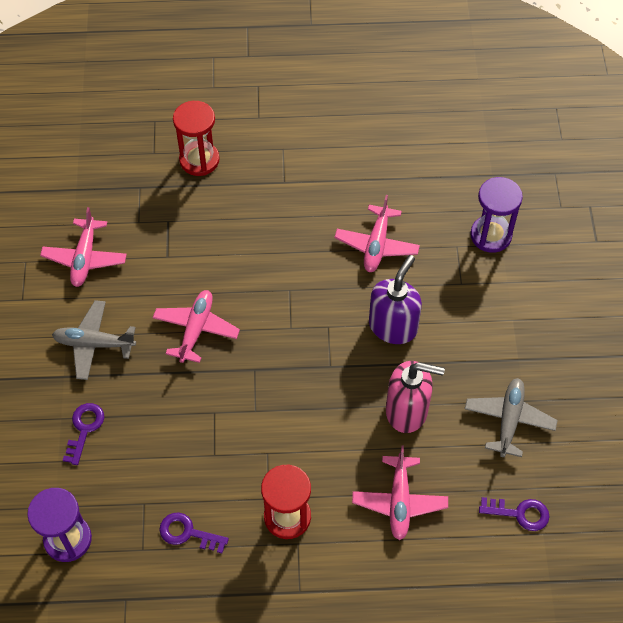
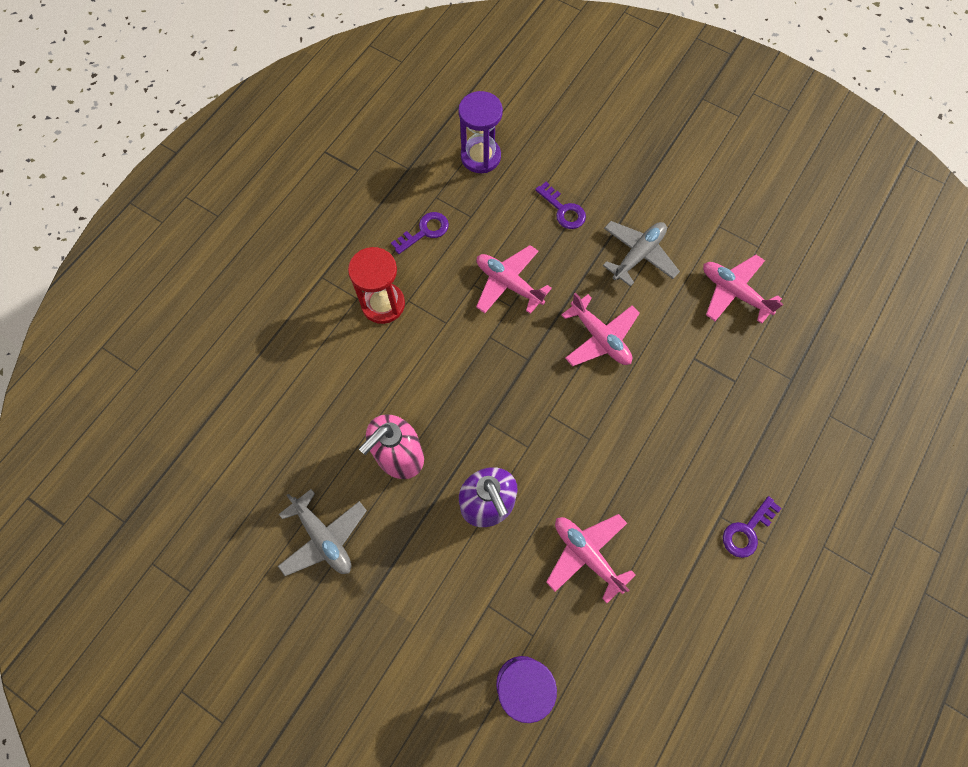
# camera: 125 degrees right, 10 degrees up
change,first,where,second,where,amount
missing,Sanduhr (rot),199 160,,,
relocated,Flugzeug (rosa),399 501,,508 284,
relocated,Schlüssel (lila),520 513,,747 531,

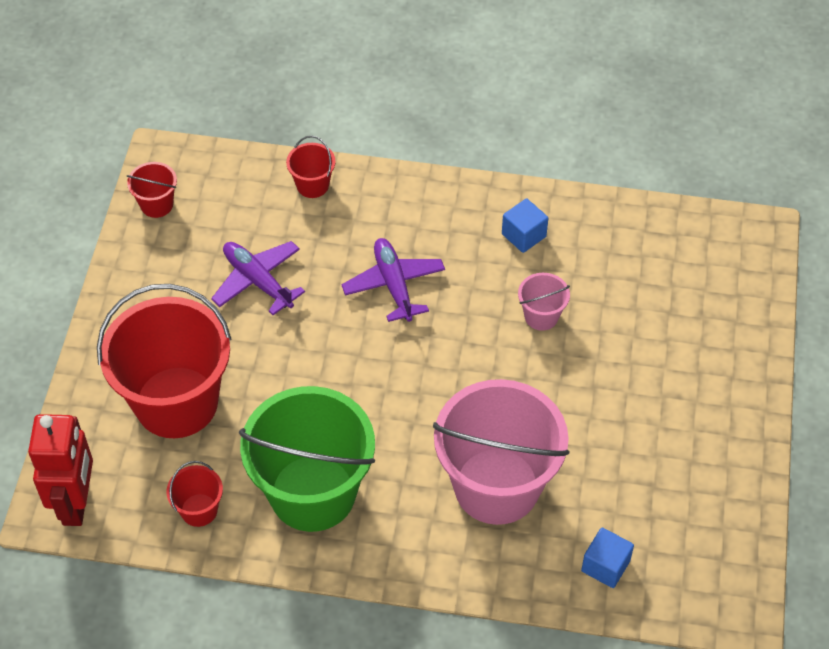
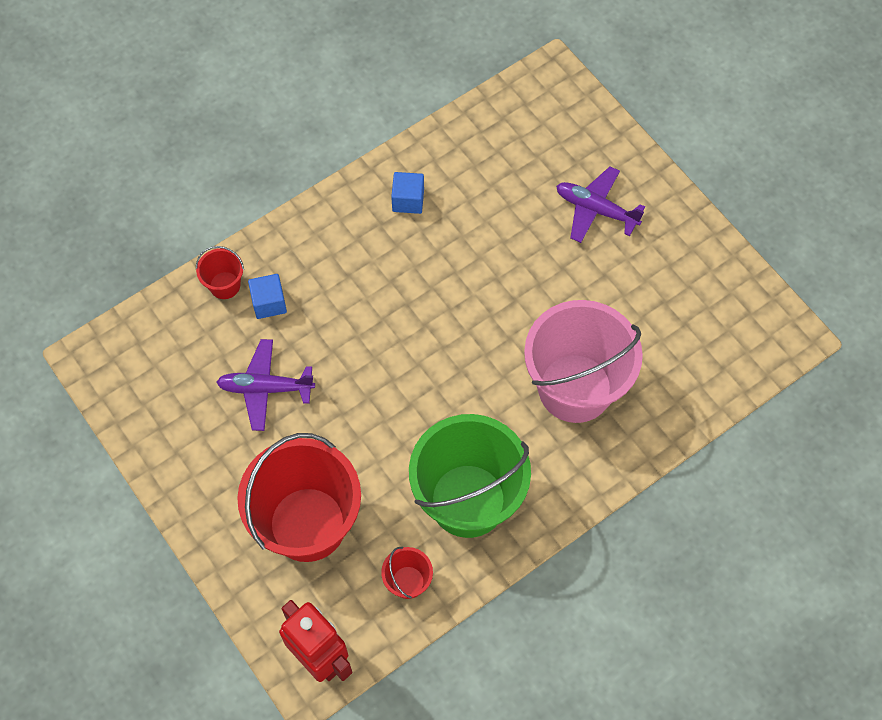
# camera: 45 degrees left, 10 degrees up
change,first,where,second,where,amount
missing,Eimer (rot),157 204,,,
relocated,Flugzeug (lila),394 285,,596 209,
missing,Eimer (rosa),541 316,,,
relocated,Kubus (blau),605 566,,269 303,

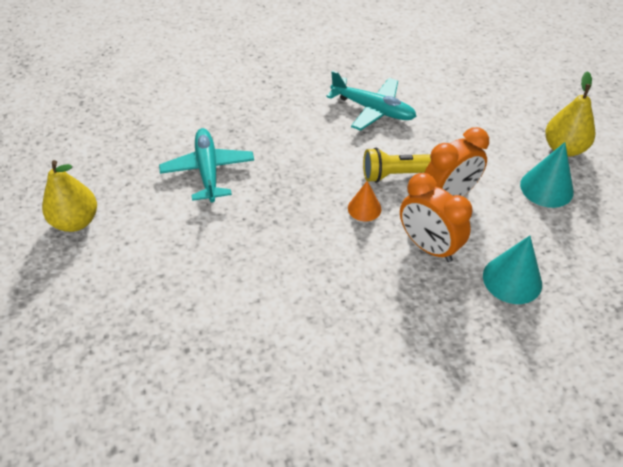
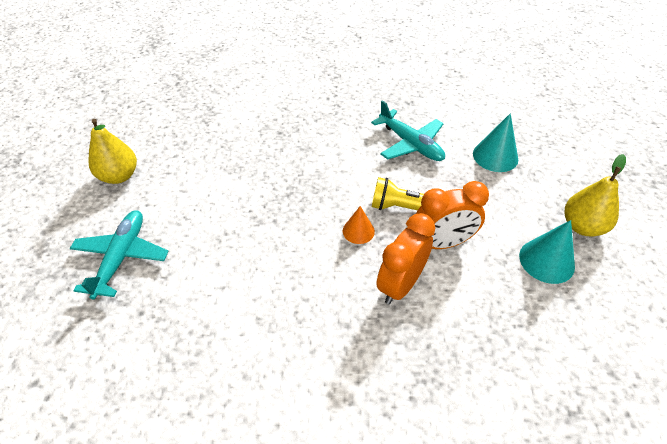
# camera: 20 degrees right, 0 degrees up
change,first,where,second,where,amount
relocated,Flugzeug (türkis),208 170,,121 257,
spun,Wecker (orange),428 247,,400 284,60 degrees clockwise
relocated,Kegel (türkis),512 279,,495 156,

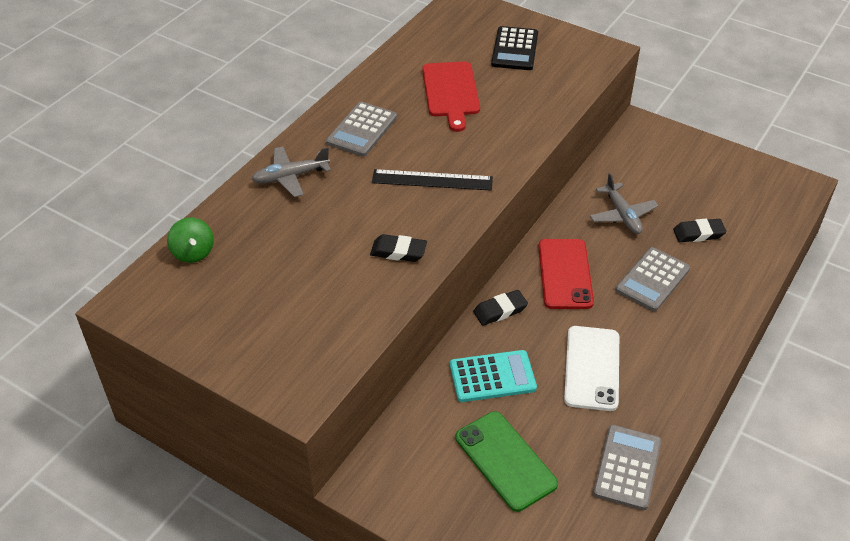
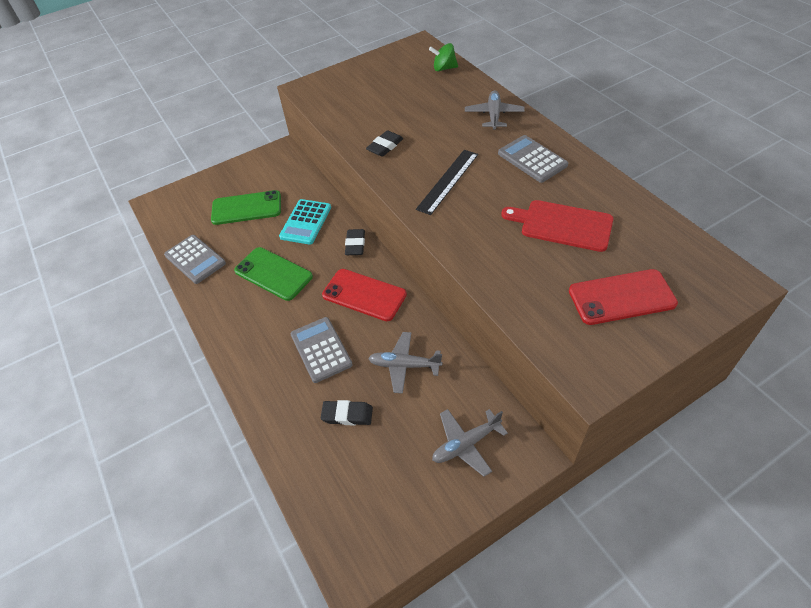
# camera: 120 degrees right, 5 degrees up
change,first,where,second,where,amount
exchanged,Taschenrechner (schwarz),515 49,Handy (rot),621 297,
spun,Radiergummi (schwarz),698 233,,347 415,75 degrees clockwise
colour,Handy (weiß),592 368,Handy (grün),273 274,
appeared,,,Flugzeug (grau),466 444,

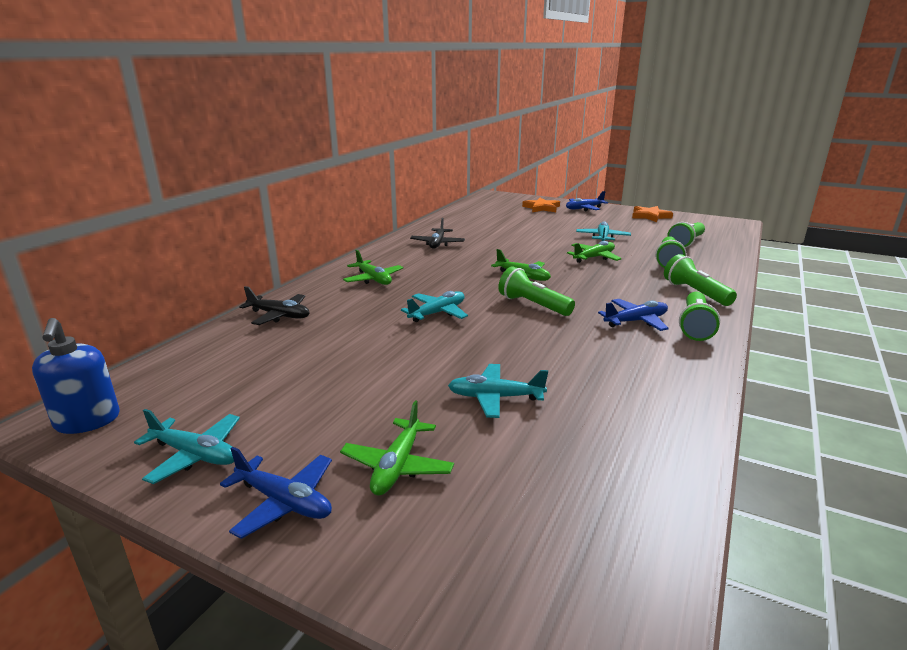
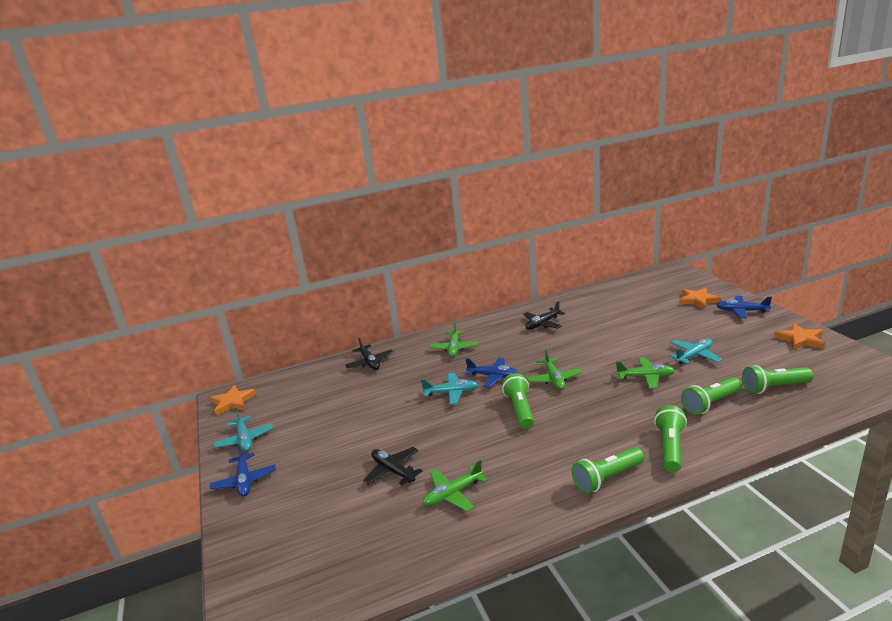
# camera: 45 degrees right, 0 degrees up
change,first,where,second,where,amount
relocated,Flugzeug (blau),636 321,,493 376,
exchanged,Seifenspender (blau),87 421,Stern (orange),233 402,
colour,Flugzeug (türkis),495 397,Flugzeug (schwarz),393 471,
relocated,Flugzeug (grün),397 466,,453 494,

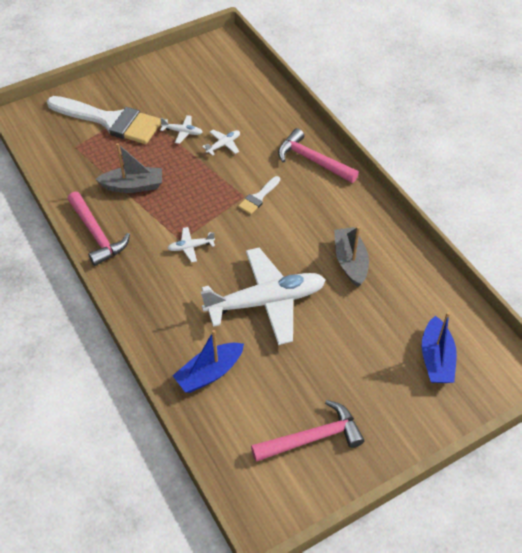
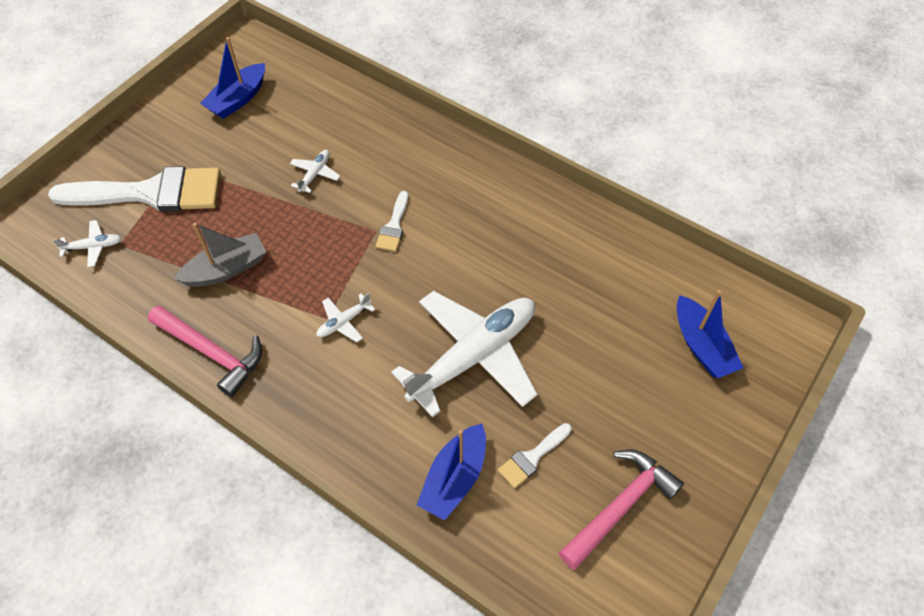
# camera: 25 degrees left, 5 degrees up
change,first,where,second,where,amount
relocated,Flugzeug (weiß),182 132,,93 247,
missing,Hammer (rosa),313 160,,,
missing,Boot (grau),350 261,,,
appeared,,,Boot (blau),238 99,
appeared,,,Pinsel (weiß),532 457,

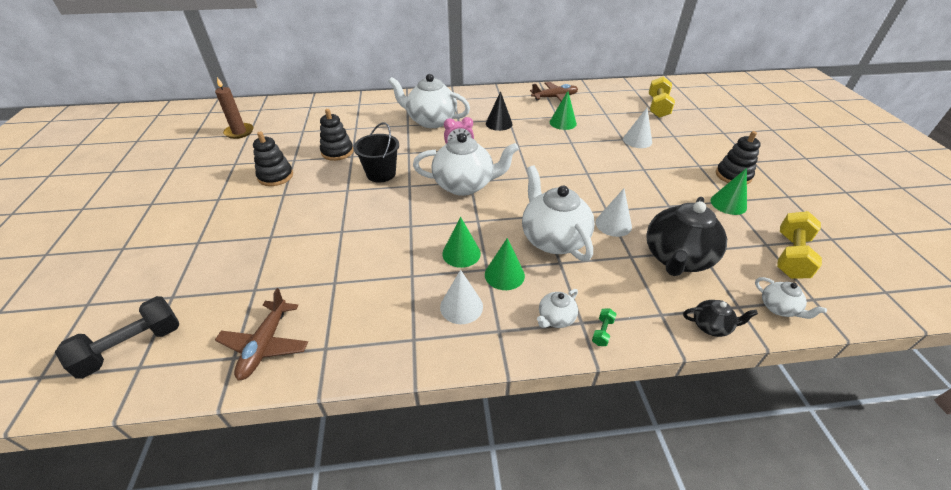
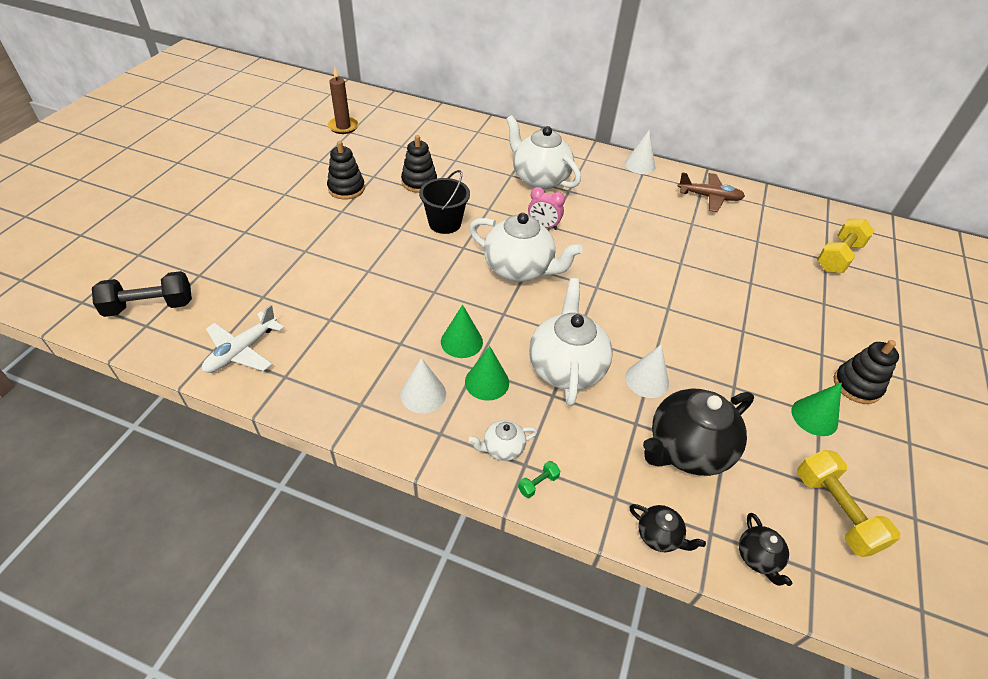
# camera: 25 degrees right, 5 degrees up
change,first,where,second,where,amount
missing,Kegel (schwarz),499 123,,,
missing,Kegel (grün),563 123,,,
relocated,Kegel (weiß),637 140,,639 165,
spun,Hantel (gelb),790 256,,835 511,75 degrees counterclockwise
colour,Teekanne (weiß),778 308,Teekanne (schwarz),758 558,
colour,Flugzeug (braun),265 345,Flugzeug (weiß),242 351,

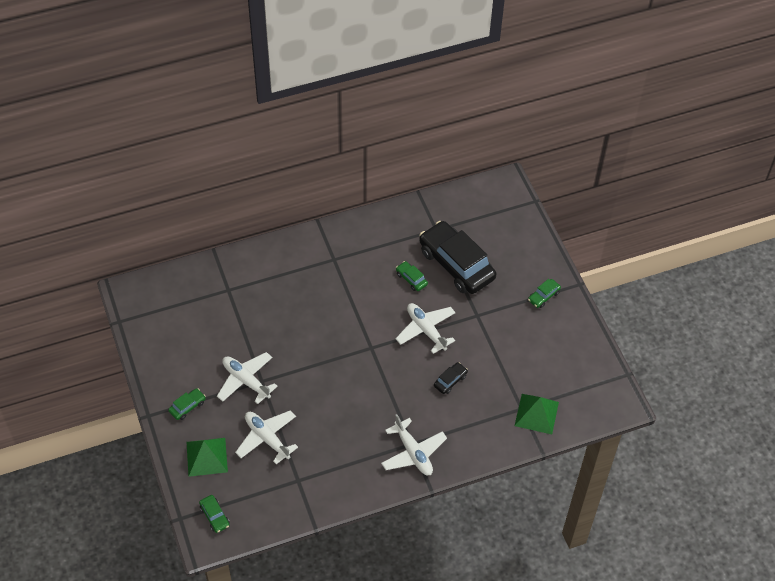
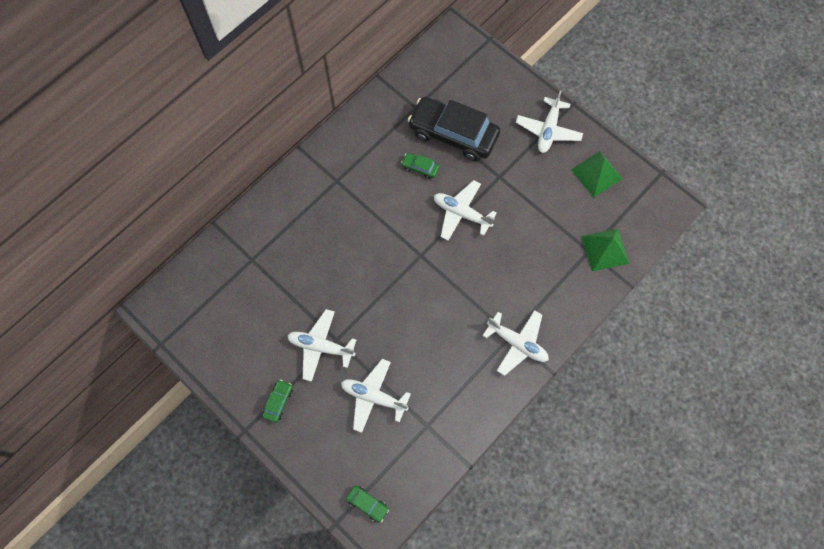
# camera: 25 degrees left, 15 degrees up
change,first,where,second,where,amount
exchanged,Auto (grün),543 296,Flugzeug (weiß),548 130,
missing,Auto (schwarz),450 381,,,
relocated,Pyramide (grün),206 456,,596 174,

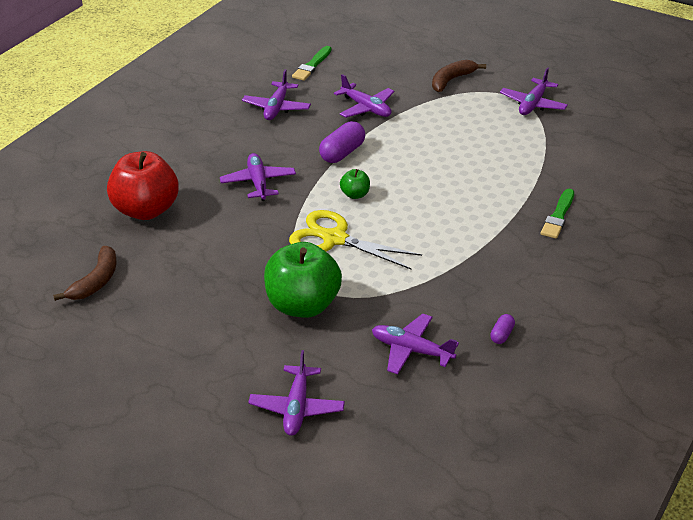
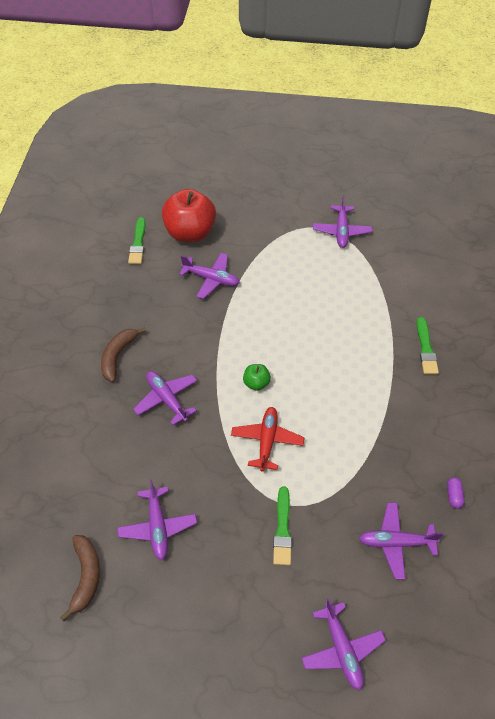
# camera: 25 degrees left, 15 degrees up
change,first,where,second,where,amount
relocated,Banane (braun),451 80,,118 356,
relocated,Flugzeug (lila),276 108,,157 527,
missing,Kapsel (lila),342 153,,,
relocated,Apfel (rot),146 210,,190 233,
exchanged,Schere (gelb),334 239,Flugzeug (rot),267 441,
exchanged,Apfel (grün),302 305,Pinsel (grün),282 529,

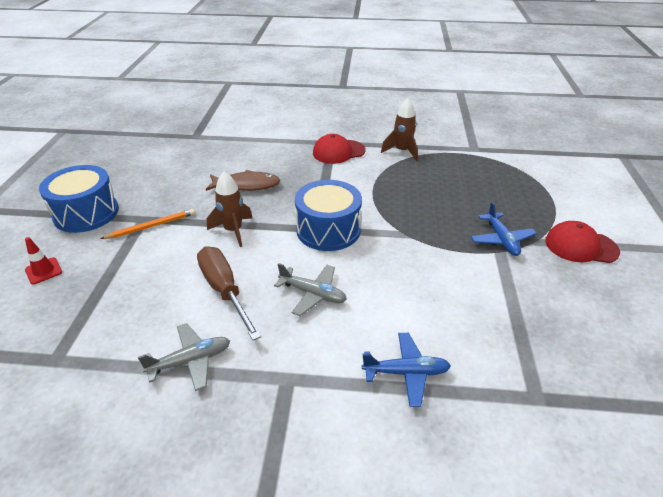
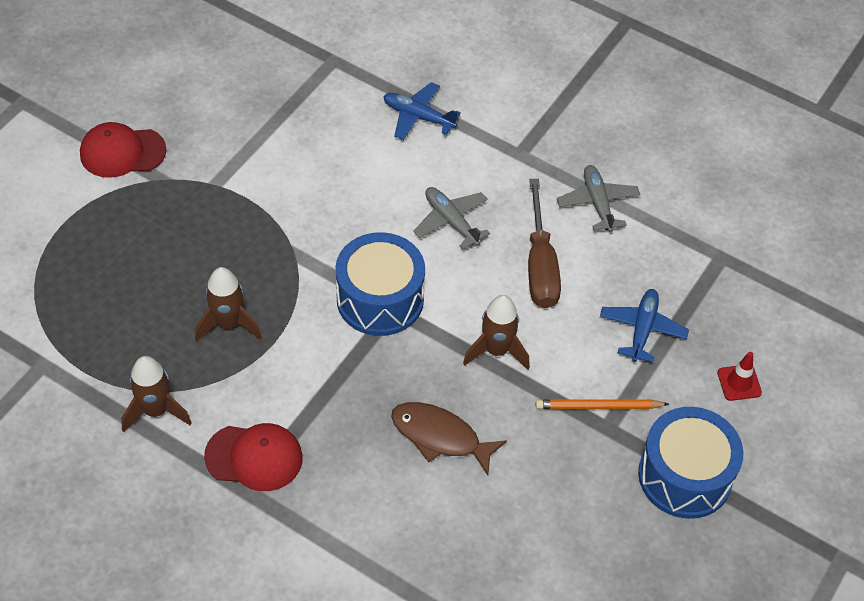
# camera: 155 degrees left, 15 degrees up
change,first,where,second,where,amount
relocated,Flugzeug (blau),501 240,,642 329,
spun,Kappe (rot),581 246,,122 152,135 degrees clockwise
spun,Flugzeug (grau),190 361,,597 203,75 degrees clockwise
appeared,,,Rakete (braun),228 324,

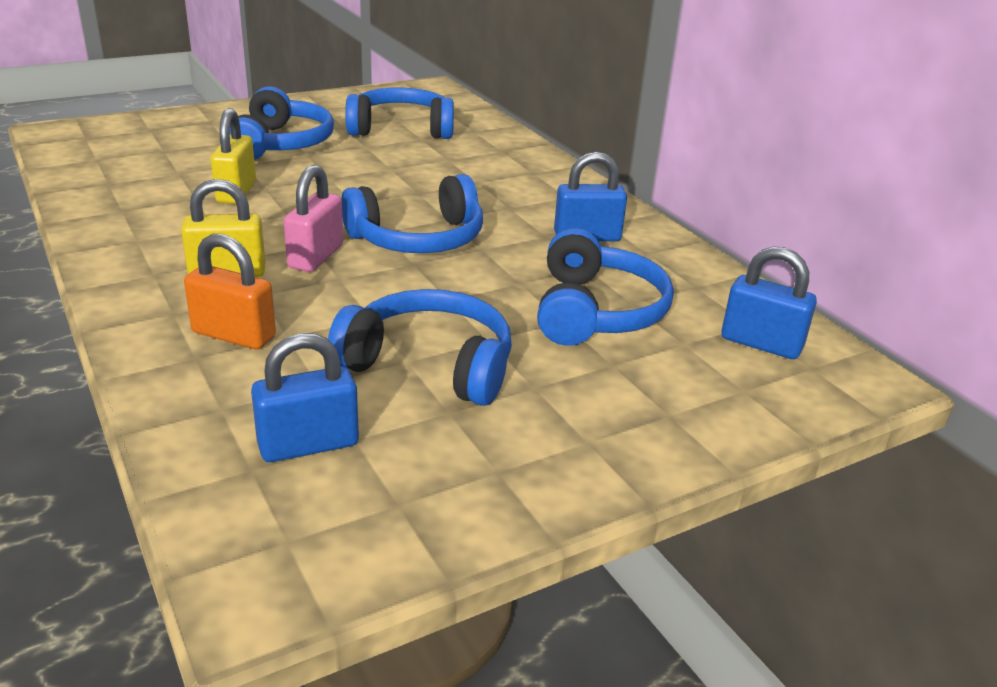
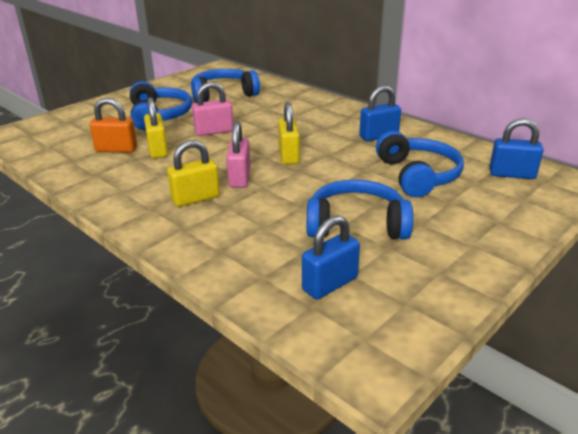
# camera: 15 degrees left, 0 degrees up
change,first,where,second,where,amount
exchanged,Kopfhörer (blau),418 238,Vorhängeschloss (gelb),288 156,
relocated,Vorhängeschloss (orange),234 335,,116 149,
appeared,,,Vorhängeschloss (rosa),214 131,

